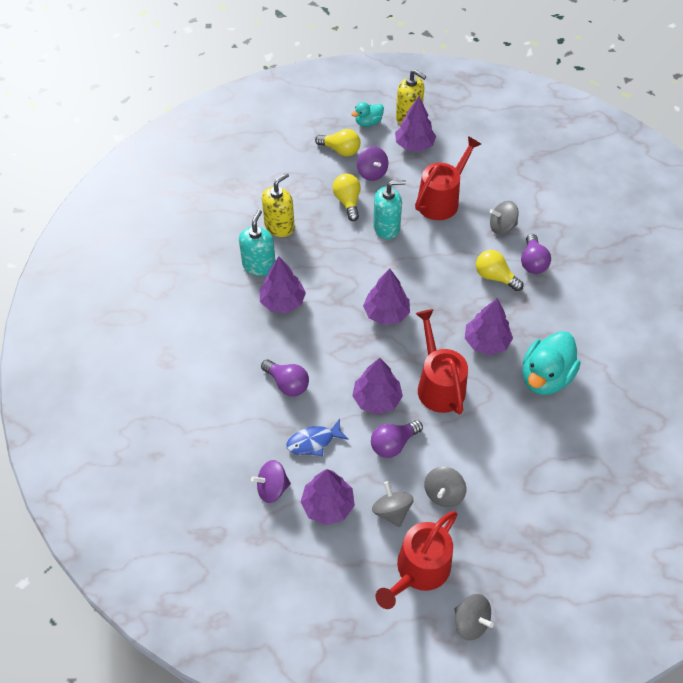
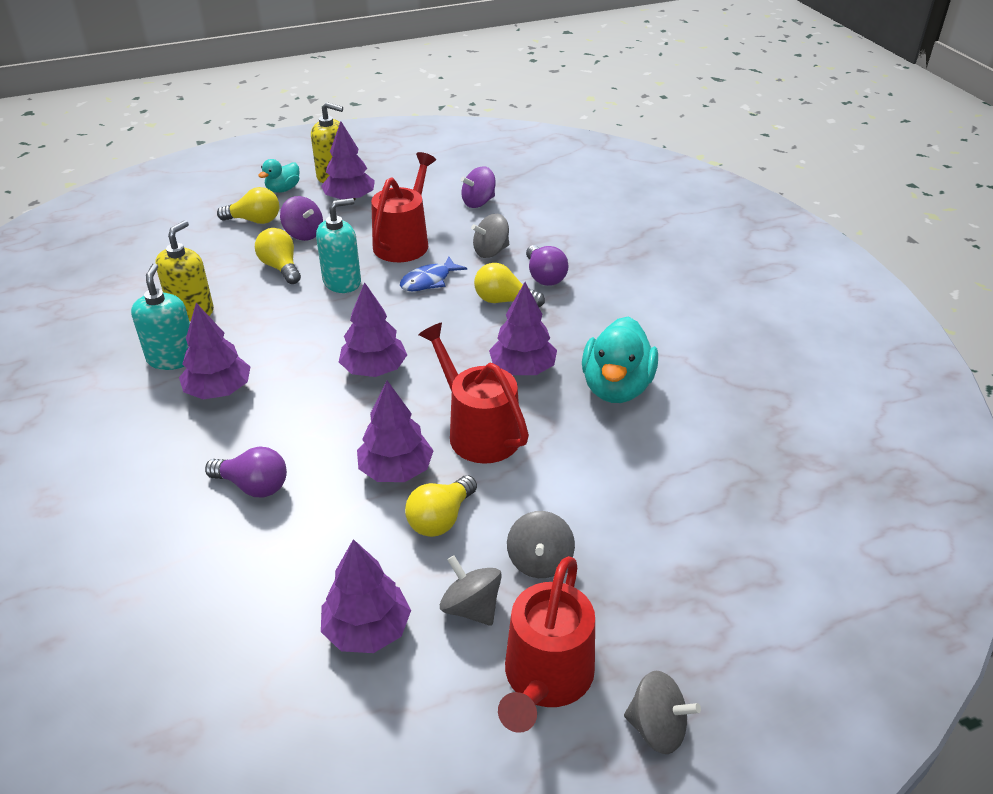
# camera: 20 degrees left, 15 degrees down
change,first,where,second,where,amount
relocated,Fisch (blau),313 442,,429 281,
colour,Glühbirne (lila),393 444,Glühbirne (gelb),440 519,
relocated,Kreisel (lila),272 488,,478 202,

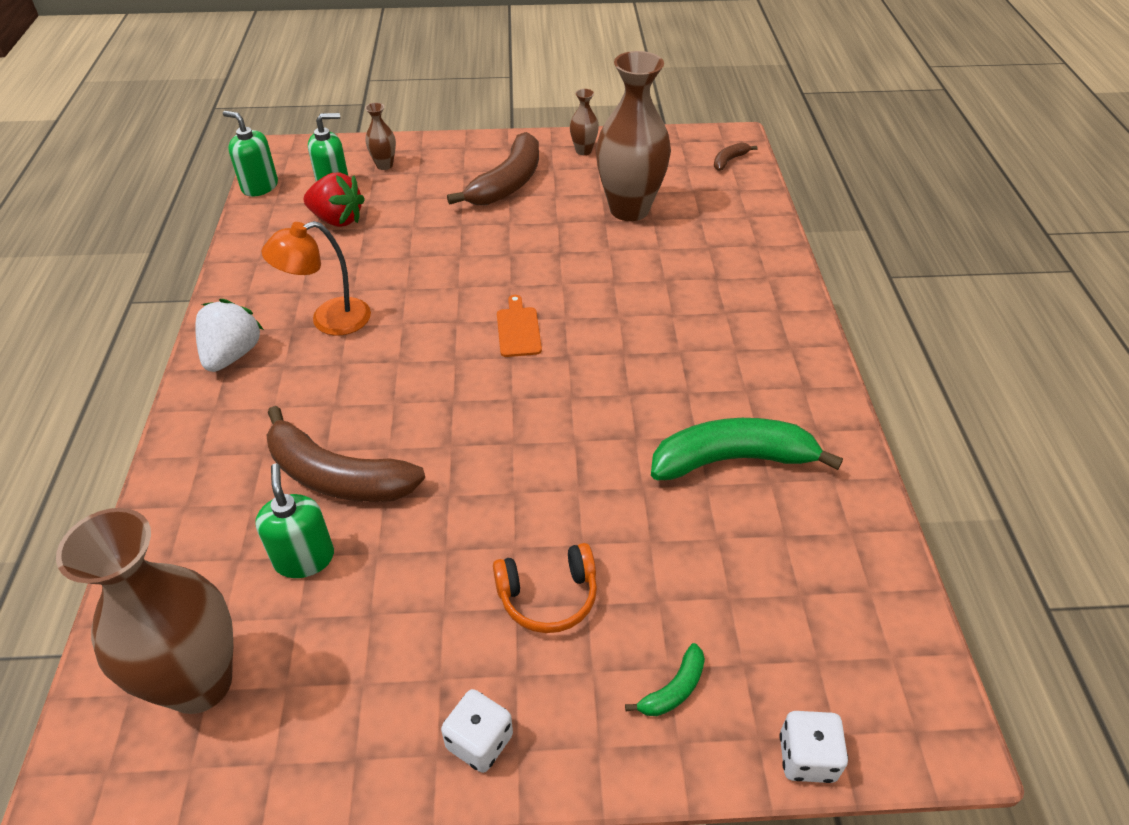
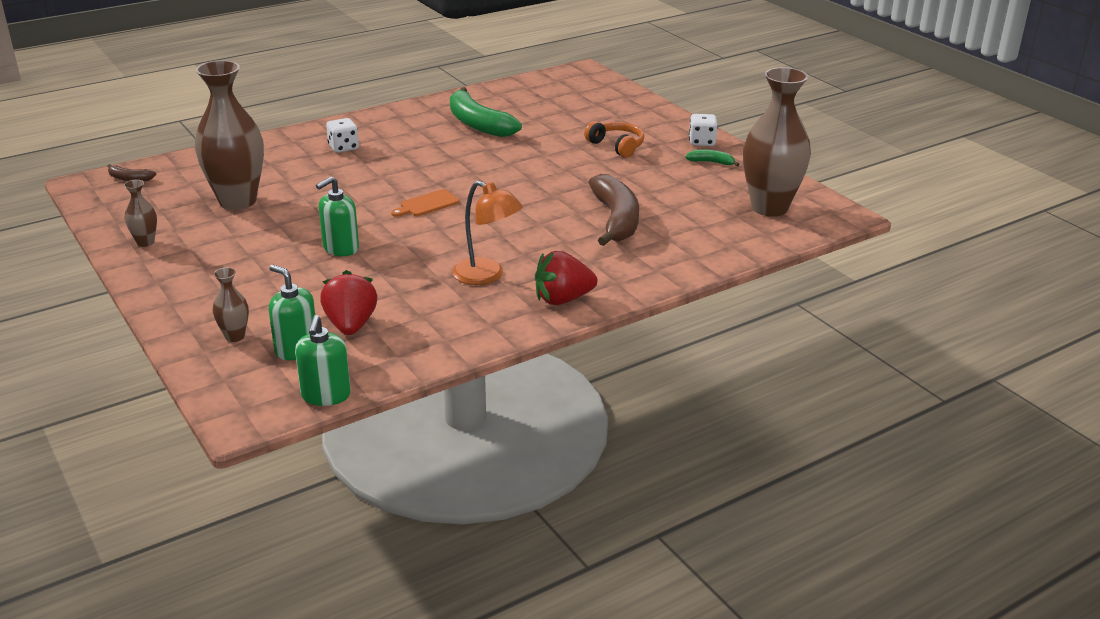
# camera: 120 degrees left, 15 degrees down
change,first,where,second,where,amount
missing,Banane (braun),508 183,,,
colour,Erdbeere (weiß),232 355,Erdbeere (rot),563 299,
relocated,Seifenspender (grün),304 558,,340 248,
relocated,Banane (grün),673 689,,711 162,
relocated,Spielwürfel (weiß),806 757,,343 147,

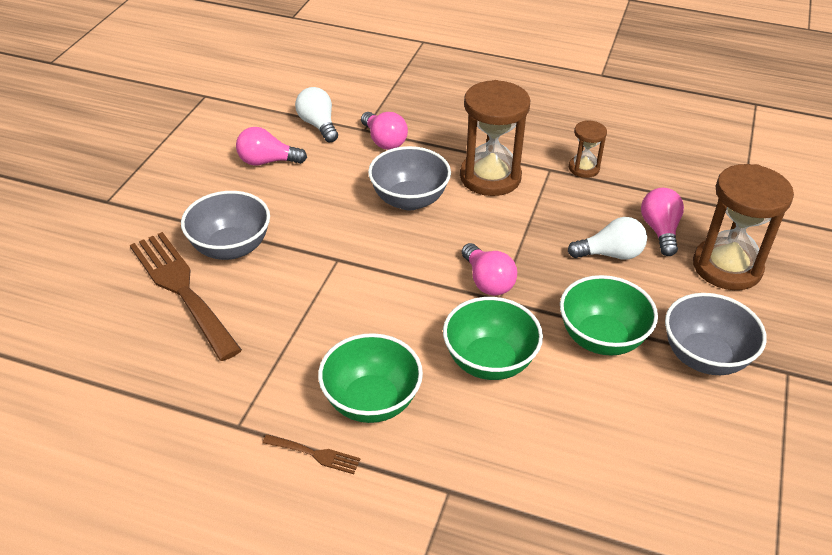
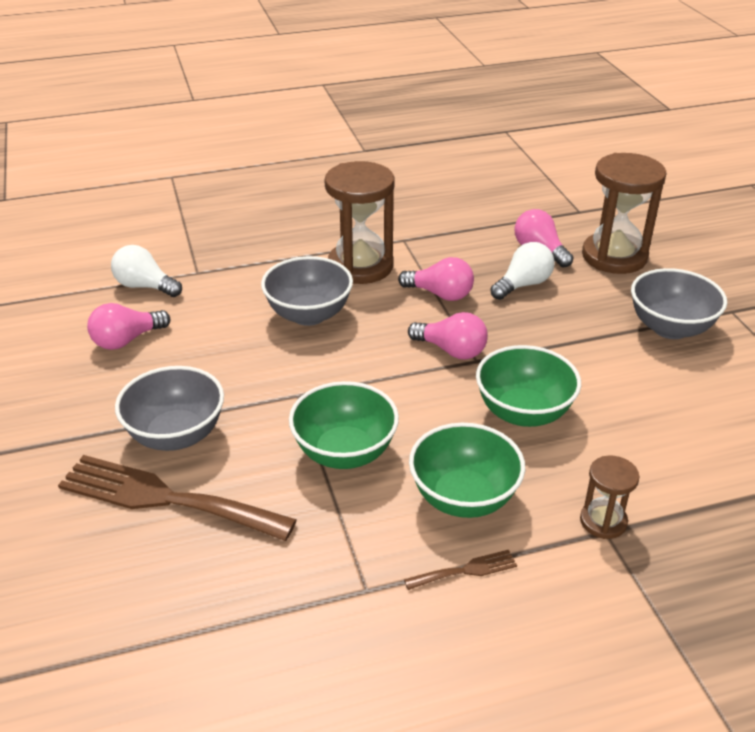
# camera: 35 degrees left, 5 degrees down
change,first,where,second,where,amount
relocated,Glühbirne (rosa),384 141,,440 294,
relocated,Sanduhr (braun),584 168,,603 521,
relocated,Schüssel (grün),601 338,,344 452,

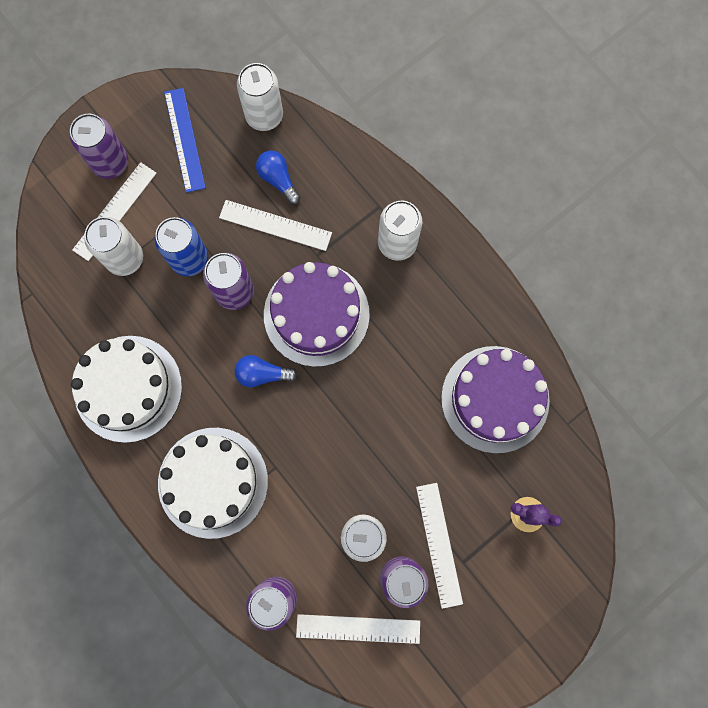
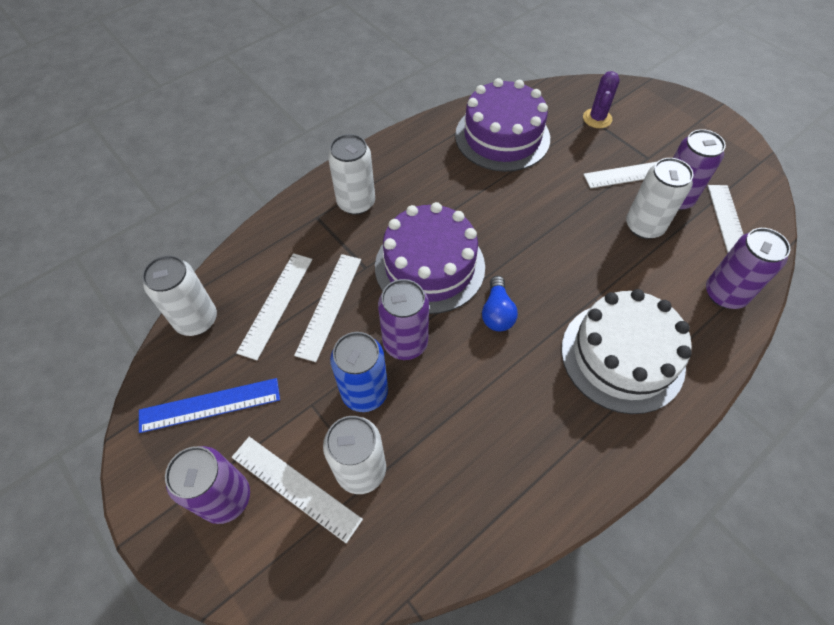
# camera: 90 degrees left, 20 degrees down
change,first,where,second,where,amount
exchanged,Glühbirne (blau),278 179,Lineal (weiß),276 304,
missing,Kuchen (weiß),128 388,,,

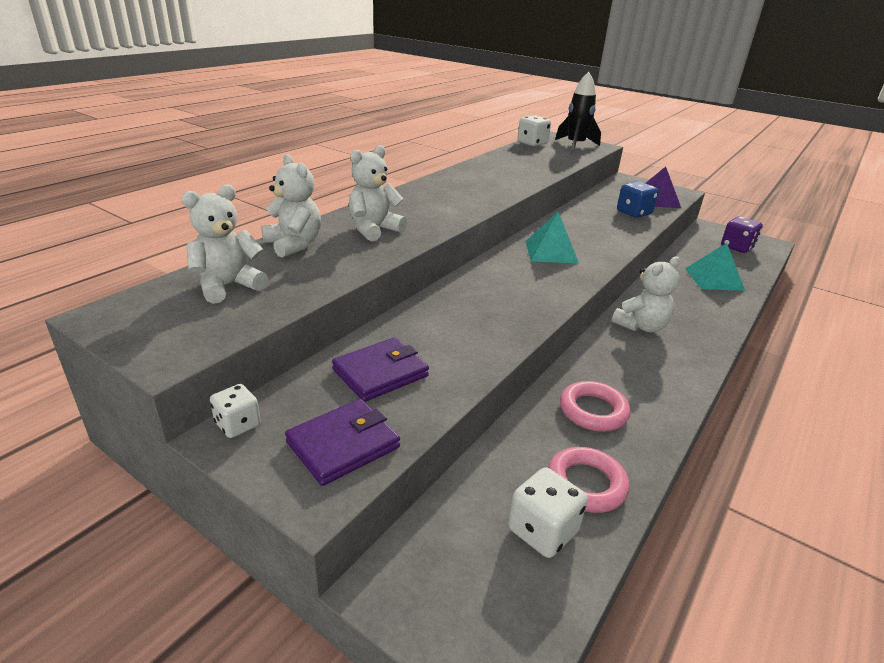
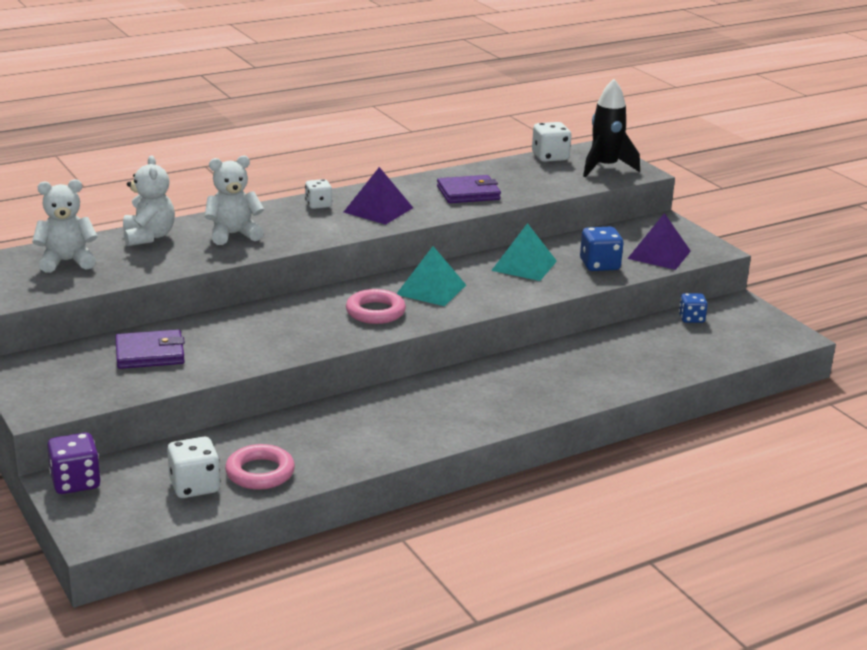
# camera: 25 degrees right, 5 degrees down
change,first,where,second,where,amount
relocated,Spielwürfel (lila),737 247,,75 482,
relocated,Pyramide (türkis),714 279,,524 265,
missing,Teddybär (weiß),641 326,,,
relocated,Ring (rosa),593 411,,375 312,
relocated,Spielwürfel (weiß),238 424,,318 205,
relocated,Geldbörse (lila),343 445,,468 193,
appeared,,,Pyramide (lila),378 210,
appeared,,,Spielwürfel (blau),691 318,

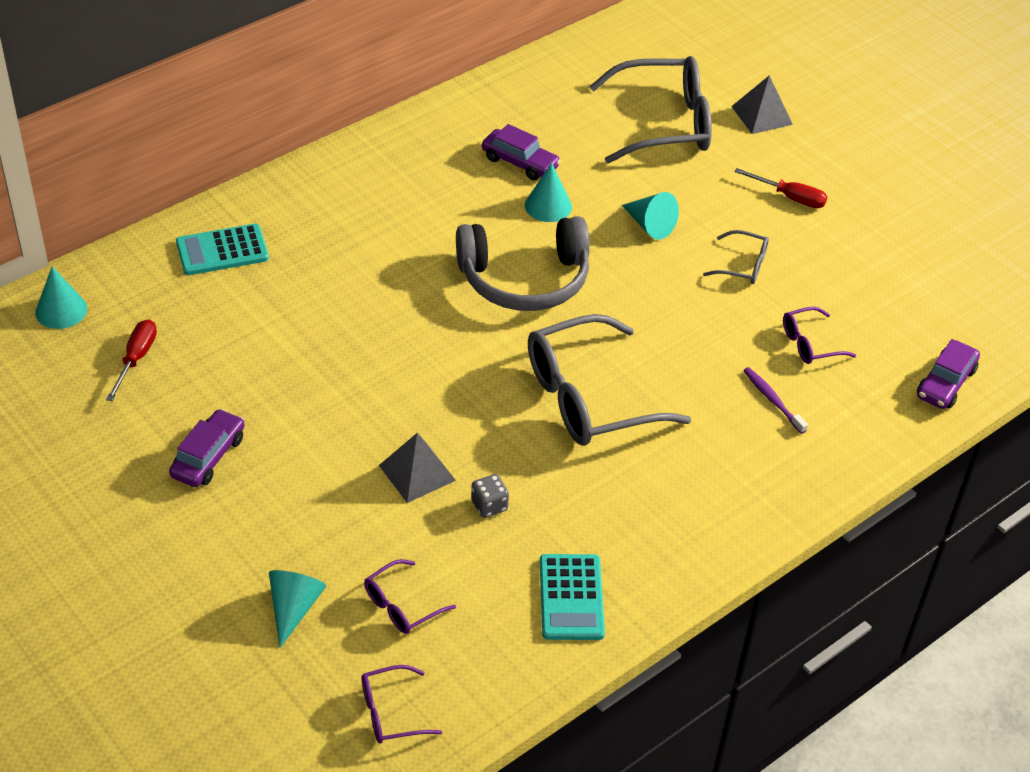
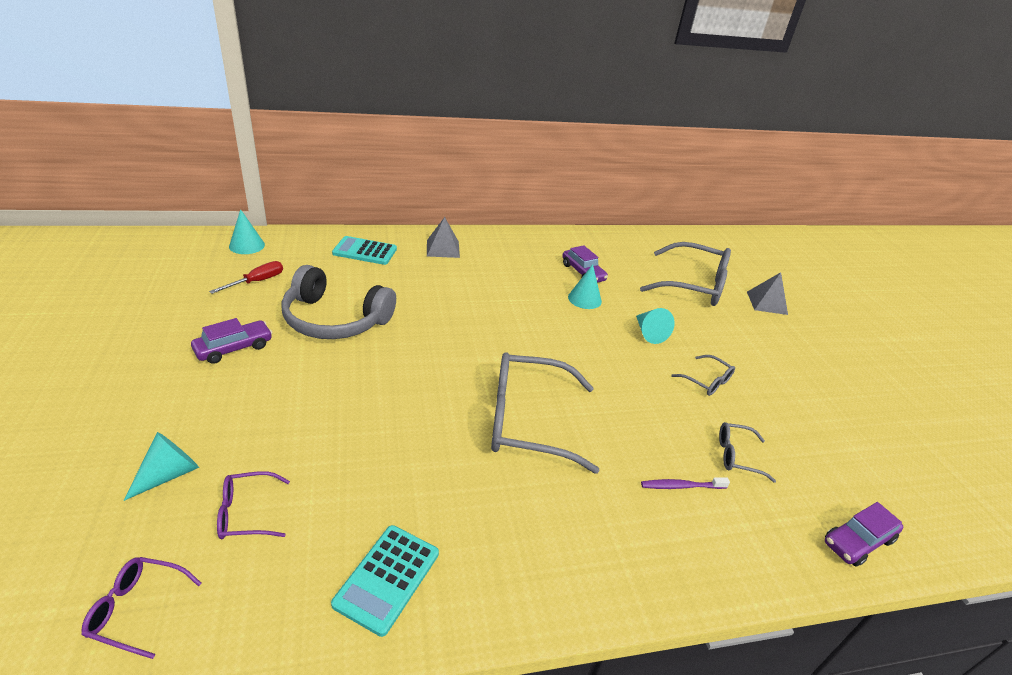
# camera: 25 degrees right, 10 degrees down
change,first,where,second,where,amount
missing,Schraubenzieher (rot),790 197,,,
relocated,Kopfhörer (grau),525 279,,335 319,
colour,Brille (lila),809 344,Brille (grau),736 456,
spun,Zahnbürste (lila),772 400,,681 486,90 degrees counterclockwise
relocated,Pyramide (grau),417 472,,443 248,
missing,Spielwürfel (grau),489 505,,,

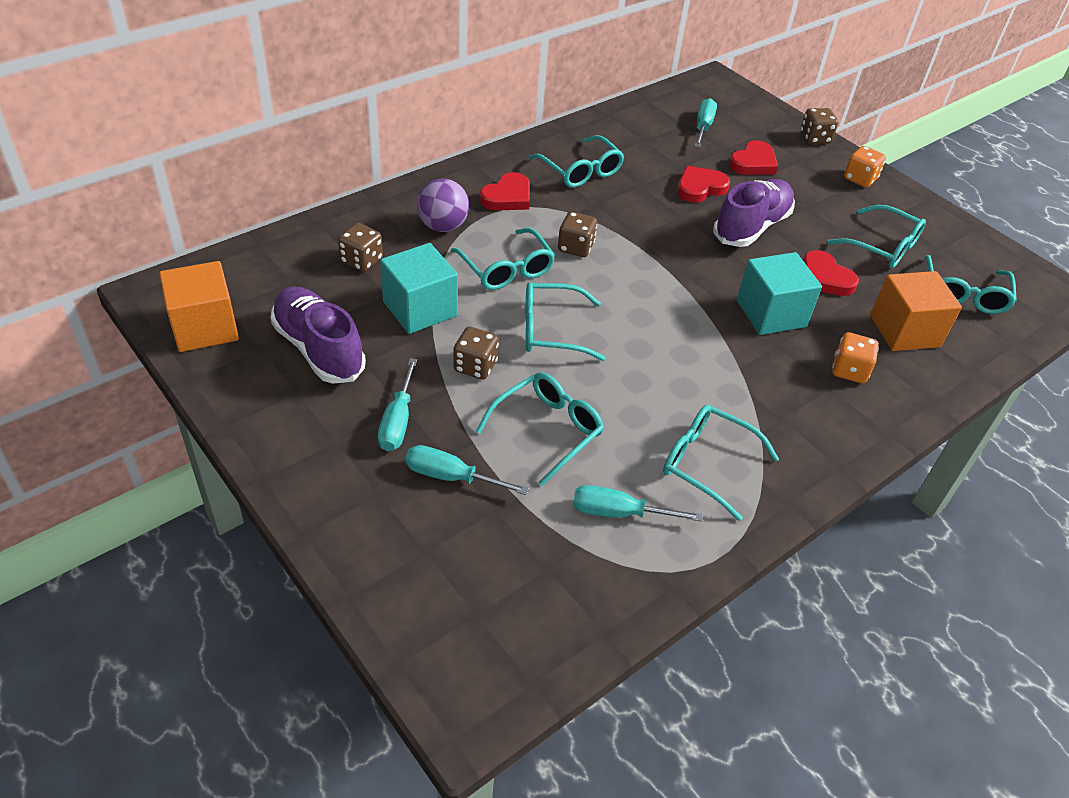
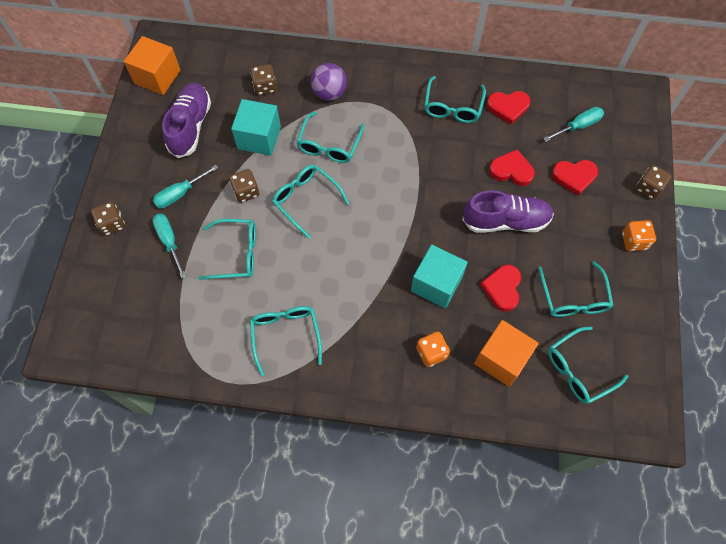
# camera: 50 degrees right, 20 degrees up
change,first,where,second,where,amount
relocated,Herz (rot),507 197,,508 107,
relocated,Spielwürfel (braun),575 247,,112 224,
missing,Schraubenzieher (türkis),619 513,,,

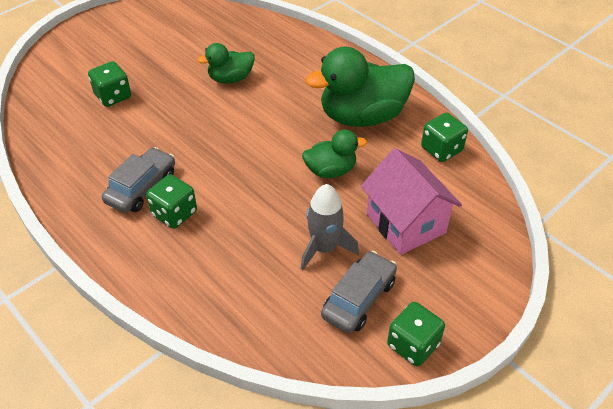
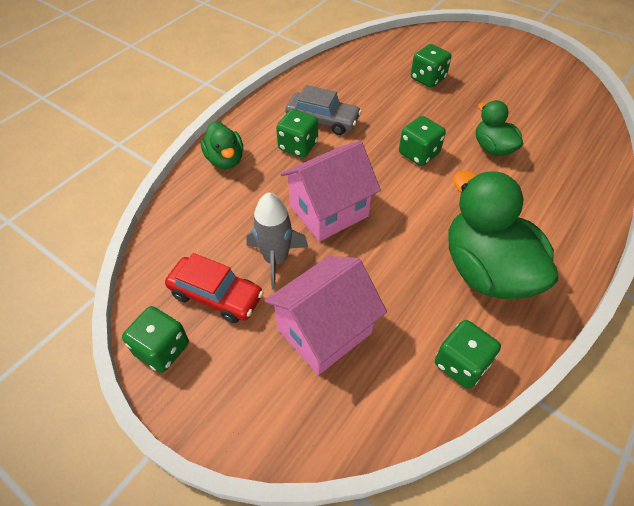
# camera: 80 degrees right, 5 degrees up
change,first,where,second,where,amount
relocated,Ente (grün),330 170,,225 160,
colour,Auto (grau),358 298,Auto (rot),216 295,
appeared,,,Spielwürfel (grün),418 154,
appeared,,,Haus (rosa),328 211,

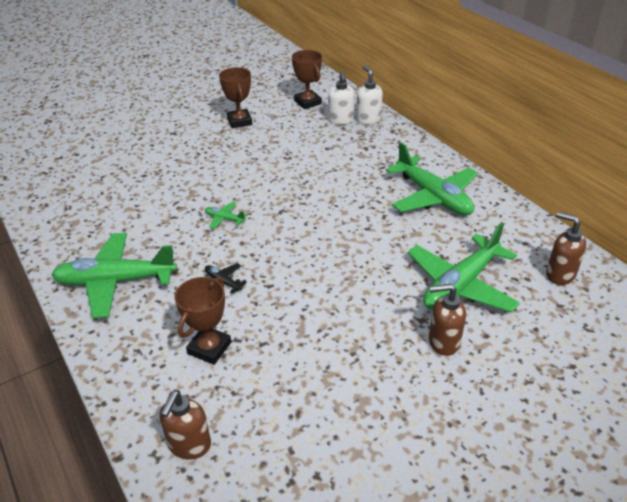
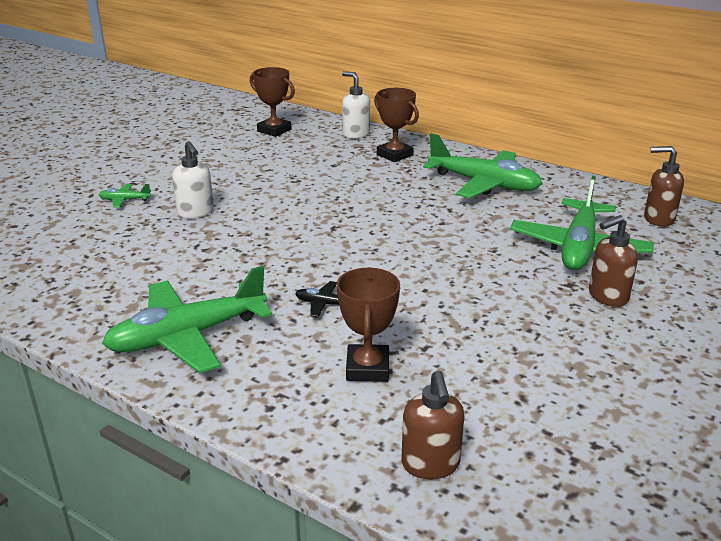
# camera: 25 degrees left, 10 degrees down
change,first,where,second,where,amount
relocated,Pokal (braun),239 121,,394 155,
relocated,Seifenspender (weiß),341 120,,196 212,
relocated,Flugzeug (grün),224 219,,124 200,

